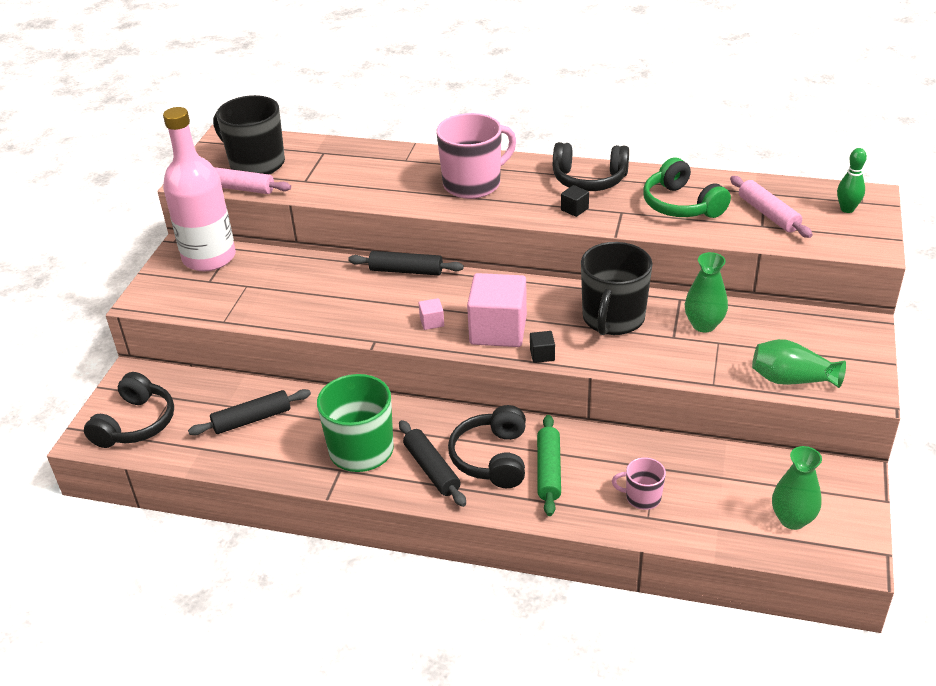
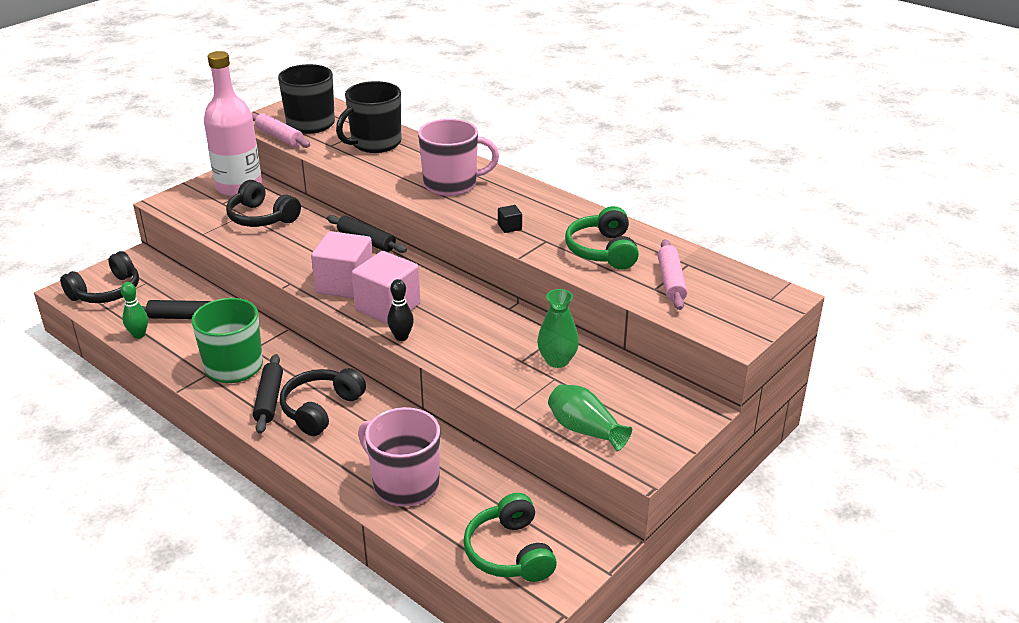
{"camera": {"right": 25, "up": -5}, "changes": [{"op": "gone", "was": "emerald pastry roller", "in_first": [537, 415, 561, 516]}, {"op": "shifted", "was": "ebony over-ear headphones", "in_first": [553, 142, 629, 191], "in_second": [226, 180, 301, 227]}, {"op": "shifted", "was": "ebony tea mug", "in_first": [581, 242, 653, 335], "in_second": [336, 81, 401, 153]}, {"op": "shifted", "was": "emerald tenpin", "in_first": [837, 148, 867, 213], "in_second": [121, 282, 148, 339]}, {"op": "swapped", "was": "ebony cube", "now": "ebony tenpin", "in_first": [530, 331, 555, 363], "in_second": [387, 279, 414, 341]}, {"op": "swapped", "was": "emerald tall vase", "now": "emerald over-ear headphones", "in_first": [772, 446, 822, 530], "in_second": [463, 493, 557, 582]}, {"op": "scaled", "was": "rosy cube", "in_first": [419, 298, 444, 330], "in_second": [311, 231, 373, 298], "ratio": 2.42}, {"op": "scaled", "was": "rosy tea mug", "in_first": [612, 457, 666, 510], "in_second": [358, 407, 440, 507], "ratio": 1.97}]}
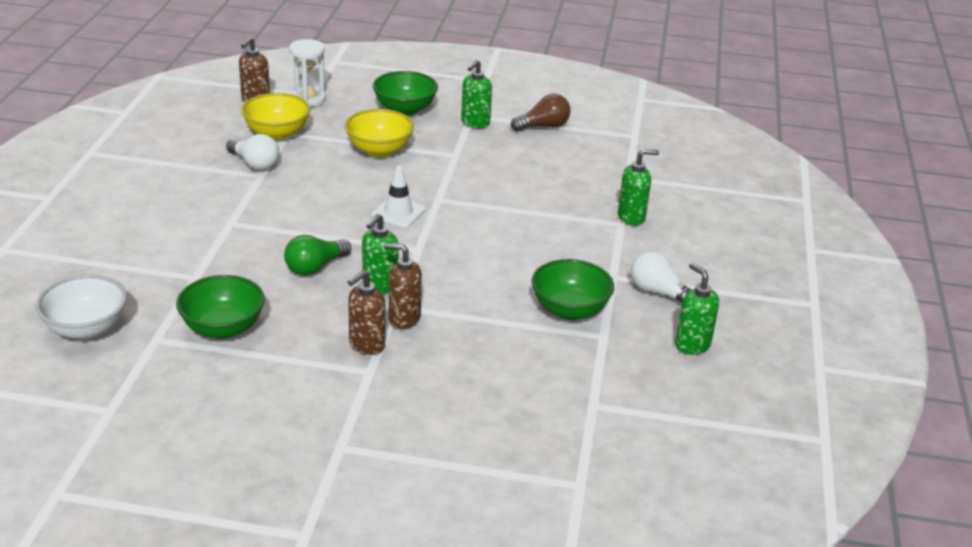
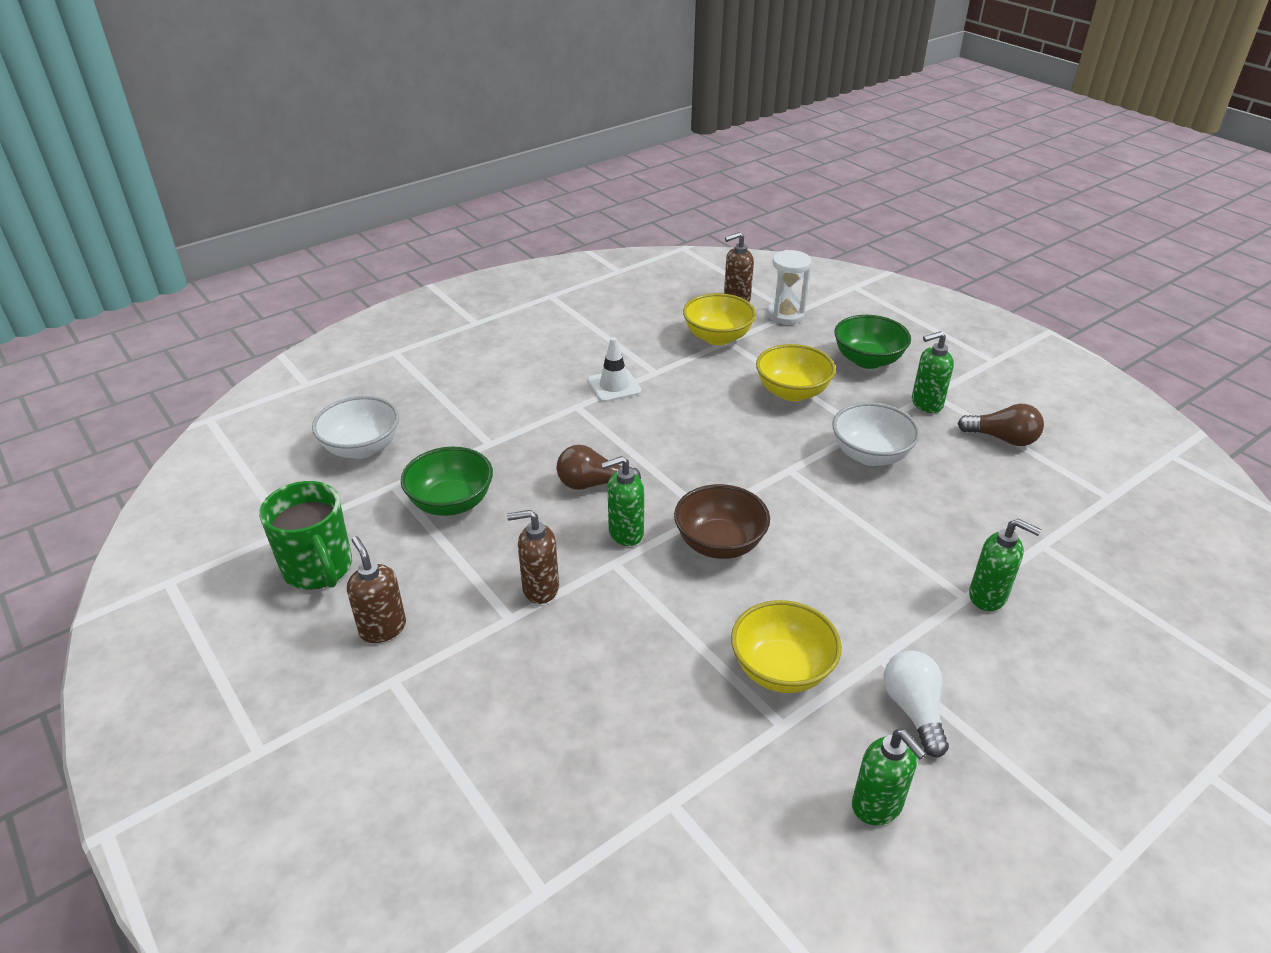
{"camera": {"right": 45, "up": 5}, "changes": [{"op": "gone", "was": "white light bulb", "in_first": [226, 134, 279, 170]}, {"op": "new", "now": "emerald tea mug", "in_second": [259, 481, 352, 590]}, {"op": "new", "now": "dark brown serving bowl", "in_second": [674, 484, 770, 559]}, {"op": "new", "now": "white serving bowl", "in_second": [833, 402, 920, 466]}, {"op": "shifted", "was": "white traffic cone", "in_first": [371, 165, 426, 228], "in_second": [588, 337, 642, 402]}, {"op": "shifted", "was": "dark brown soap pump", "in_first": [384, 243, 422, 329], "in_second": [347, 536, 406, 643]}, {"op": "repainted", "was": "emerald light bulb", "now": "dark brown light bulb", "in_first": [284, 235, 351, 276], "in_second": [556, 445, 641, 490]}, {"op": "repainted", "was": "emerald serving bowl", "now": "bright yellow serving bowl", "in_first": [532, 259, 614, 320], "in_second": [731, 600, 842, 693]}, {"op": "rotated", "was": "emerald soap pump", "in_first": [675, 263, 719, 355], "in_second": [852, 729, 926, 825], "clockwise": 135}]}
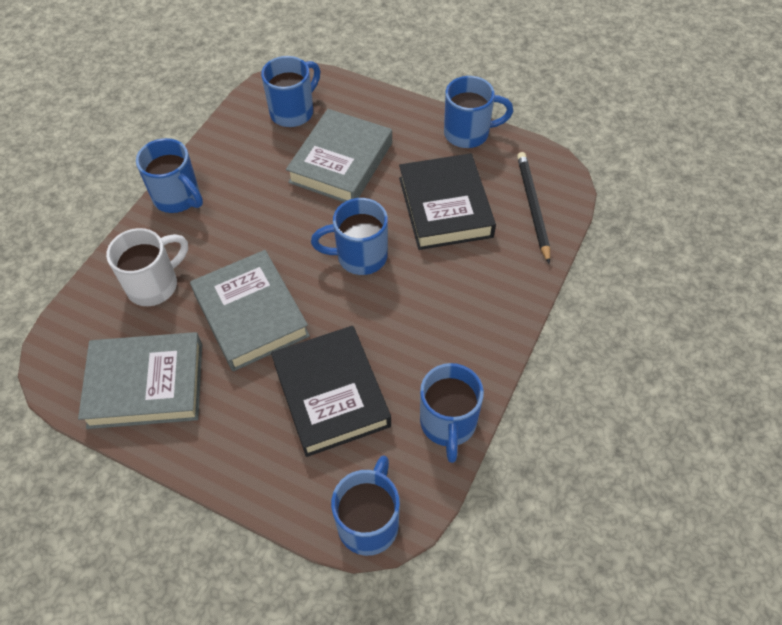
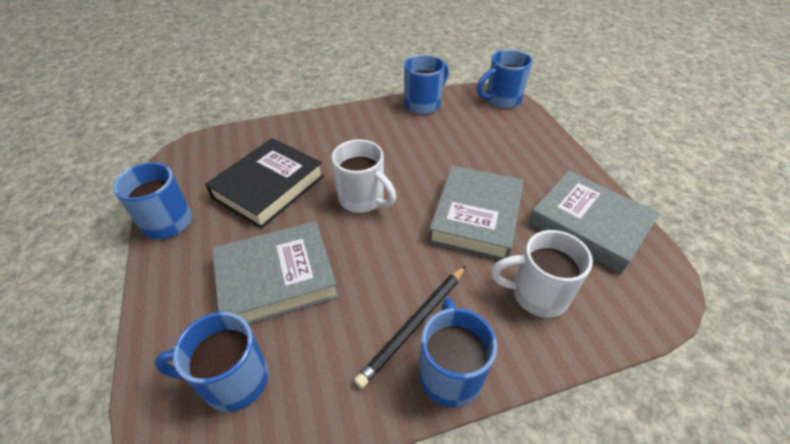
{"camera": {"right": -135, "up": -10}, "changes": [{"op": "gone", "was": "ebony hardcover", "in_first": [271, 326, 391, 457]}, {"op": "shifted", "was": "ebony wooden pencil", "in_first": [517, 152, 550, 264], "in_second": [354, 266, 466, 388]}, {"op": "repainted", "was": "cobalt tea mug", "now": "white tea mug", "in_first": [311, 198, 388, 275], "in_second": [332, 139, 396, 213]}]}
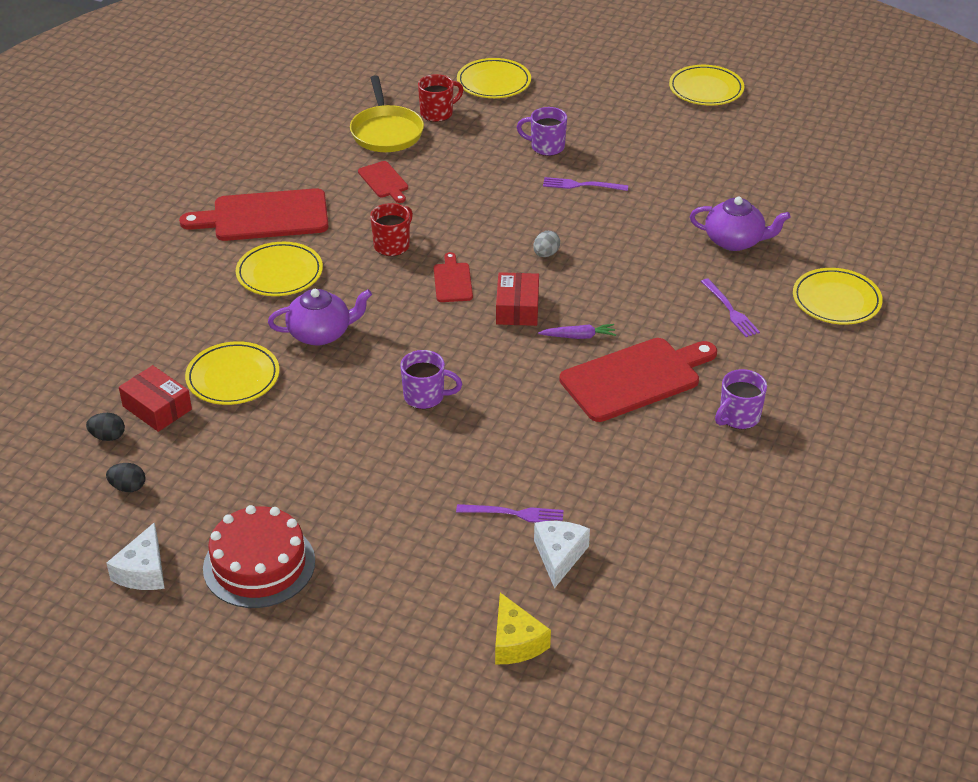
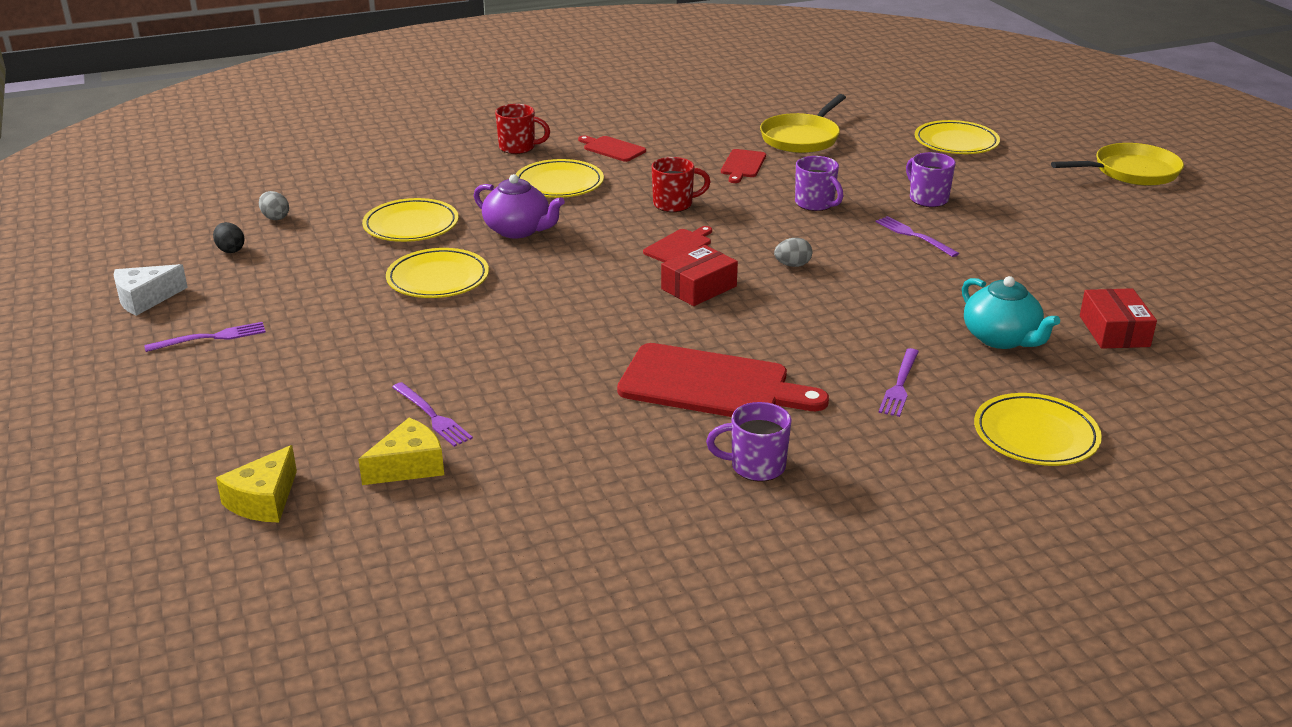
{"camera": {"right": 45, "up": -10}, "changes": [{"op": "gone", "was": "royal purple root vegetable", "in_first": [538, 324, 616, 339]}, {"op": "new", "now": "bright yellow skillet", "in_second": [1051, 143, 1184, 186]}, {"op": "shifted", "was": "red package", "in_first": [119, 365, 192, 432], "in_second": [1080, 288, 1157, 349]}, {"op": "shifted", "was": "royal purple tea mug", "in_first": [400, 350, 462, 409], "in_second": [795, 156, 843, 211]}, {"op": "shifted", "was": "red tea mug", "in_first": [418, 74, 463, 122], "in_second": [495, 104, 550, 154]}, {"op": "shifted", "was": "bright yellow dinner plate", "in_first": [669, 65, 744, 106], "in_second": [386, 248, 489, 298]}, {"op": "swapped", "was": "red gateau", "now": "royal purple table fork", "in_first": [203, 505, 315, 608], "in_second": [144, 322, 266, 352]}, {"op": "repainted", "was": "ebony toy egg", "now": "gray toy egg", "in_first": [86, 413, 125, 441], "in_second": [259, 191, 289, 220]}, {"op": "repainted", "was": "white piece of cheese", "now": "bright yellow piece of cheese", "in_first": [534, 521, 590, 589], "in_second": [358, 418, 444, 485]}, {"op": "repainted", "was": "royal purple teapot", "now": "aqua teapot", "in_first": [690, 197, 791, 251], "in_second": [962, 276, 1060, 349]}, {"op": "scaled", "was": "red bread board", "in_first": [179, 188, 329, 241], "in_second": [578, 135, 646, 162], "ratio": 0.5}]}
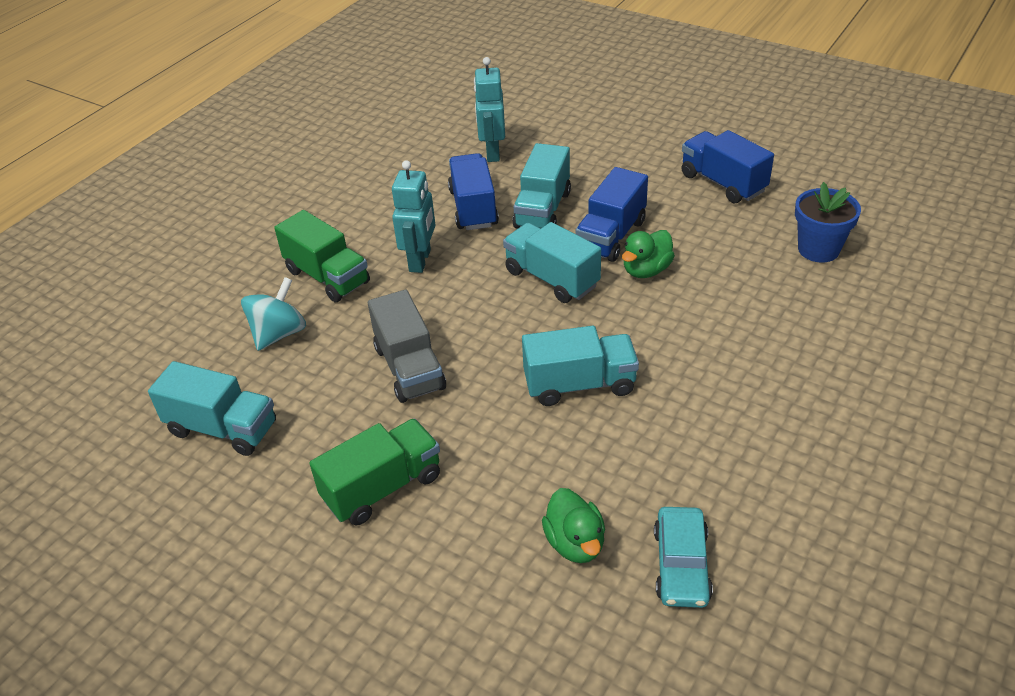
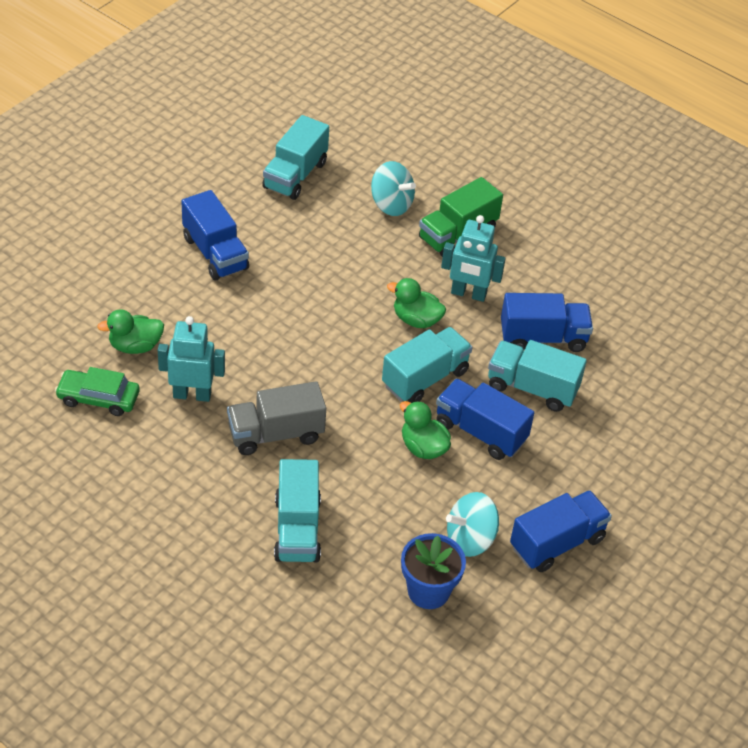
{"camera": {"right": 90, "up": 5}, "changes": [{"op": "new", "now": "emerald duck", "in_second": [387, 278, 446, 328]}, {"op": "new", "now": "aqua toy top", "in_second": [446, 492, 499, 557]}, {"op": "shifted", "was": "gray toy truck", "in_first": [368, 289, 446, 403], "in_second": [227, 381, 326, 455]}, {"op": "shifted", "was": "aqua robot figure", "in_first": [474, 57, 505, 162], "in_second": [158, 316, 225, 402]}, {"op": "shifted", "was": "aqua toy truck", "in_first": [522, 326, 639, 406], "in_second": [274, 459, 321, 562]}, {"op": "repainted", "was": "emerald toy truck", "now": "cobalt toy truck", "in_first": [309, 418, 440, 526], "in_second": [181, 190, 249, 281]}, {"op": "repainted", "was": "aqua car", "now": "emerald car", "in_first": [654, 507, 713, 608], "in_second": [55, 367, 140, 416]}]}
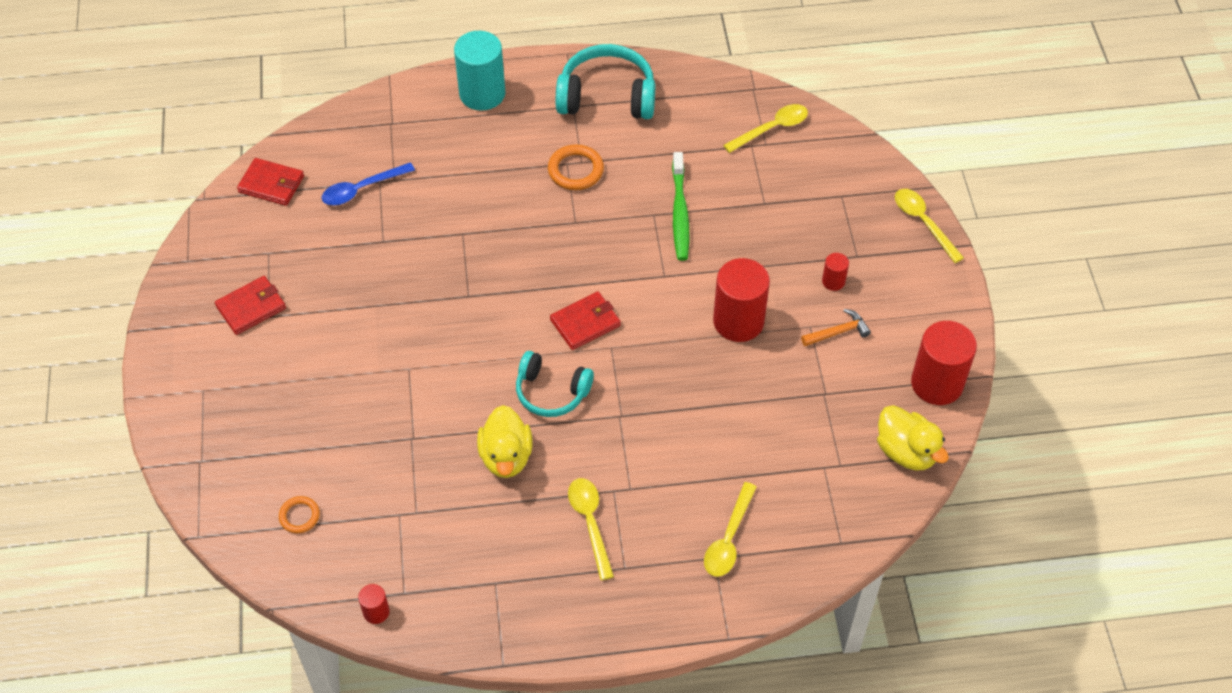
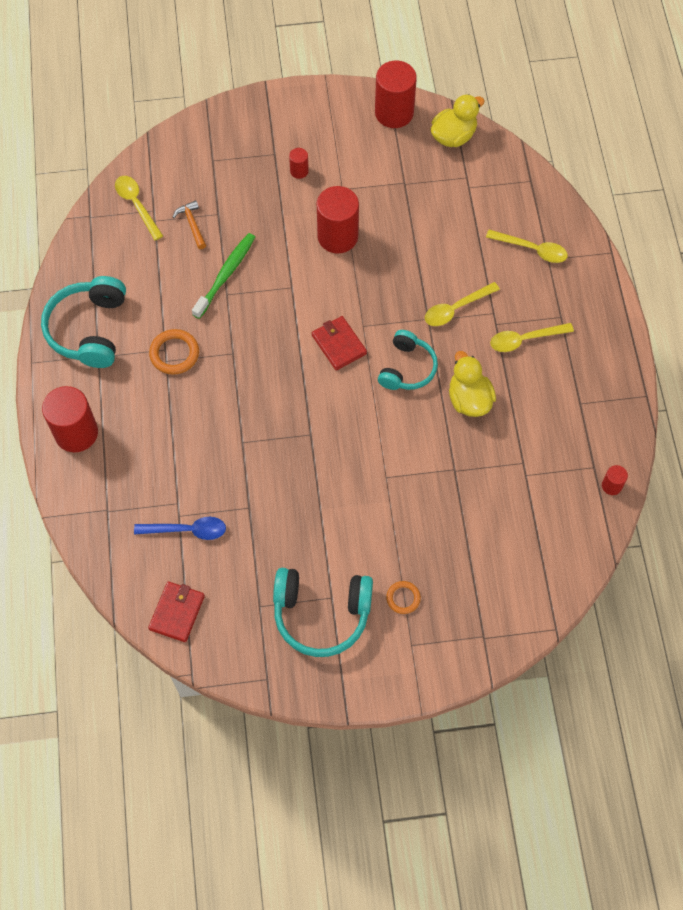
{"camera": {"right": -90, "up": 10}, "changes": [{"op": "shifted", "was": "orange-coloured hoop", "in_first": [279, 496, 320, 533], "in_second": [386, 581, 421, 614]}, {"op": "shifted", "was": "orange-coloured claw hammer", "in_first": [801, 309, 871, 346], "in_second": [173, 200, 206, 249]}, {"op": "shifted", "was": "bright yellow spoon", "in_first": [895, 189, 964, 263], "in_second": [425, 282, 500, 326]}, {"op": "swapped", "was": "red billfold", "now": "aqua over-ear headphones", "in_first": [215, 276, 286, 335], "in_second": [273, 568, 373, 657]}, {"op": "repainted", "was": "aqua solid cylinder", "now": "red solid cylinder", "in_first": [454, 31, 505, 111], "in_second": [42, 386, 98, 452]}, {"op": "rotated", "was": "cobalt spoon", "in_first": [322, 162, 415, 205], "in_second": [134, 517, 226, 540], "clockwise": -60}, {"op": "rotated", "was": "bright yellow duck", "in_first": [477, 405, 533, 478], "in_second": [449, 351, 496, 417], "clockwise": -105}, {"op": "rotated", "was": "emerald toothbrush", "in_first": [672, 152, 689, 261], "in_second": [192, 233, 255, 319], "clockwise": -60}]}
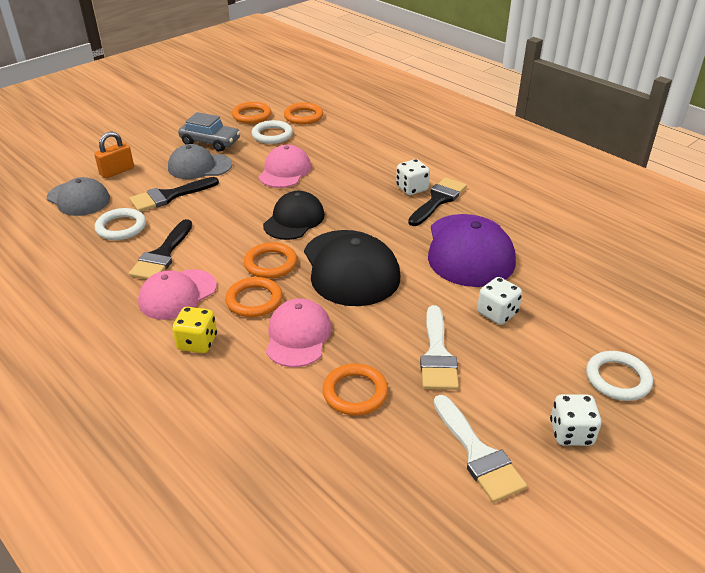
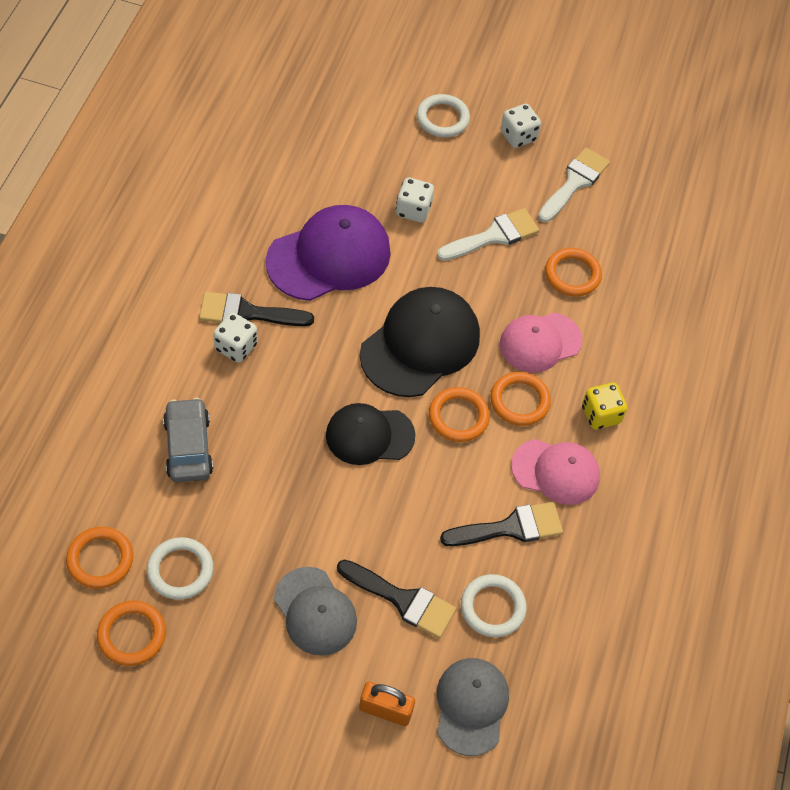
{"camera": {"right": -125, "up": 20}, "changes": [{"op": "gone", "was": "rosy peaked cap", "in_first": [258, 145, 311, 188]}, {"op": "shifted", "was": "gray car", "in_first": [178, 112, 241, 152], "in_second": [163, 398, 213, 482]}]}
